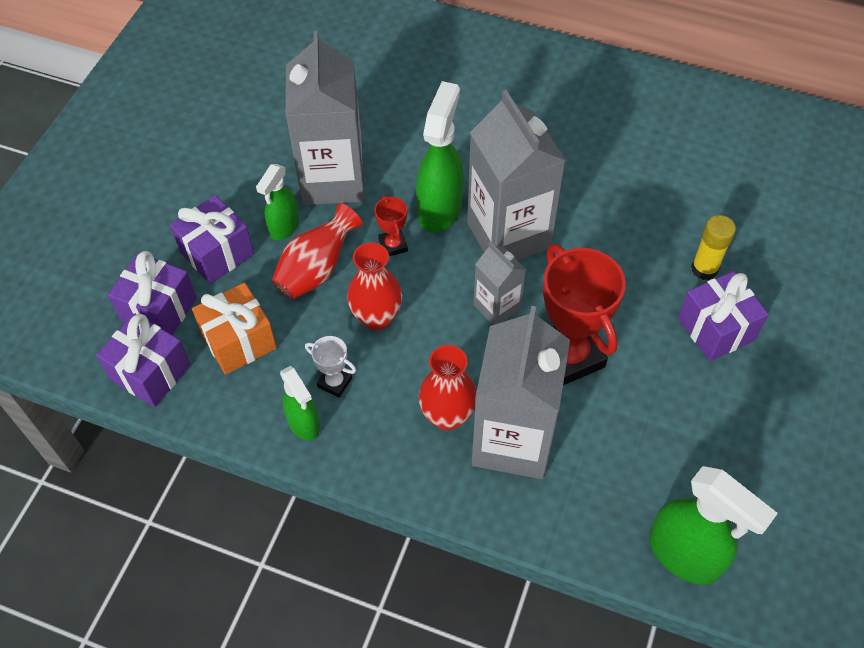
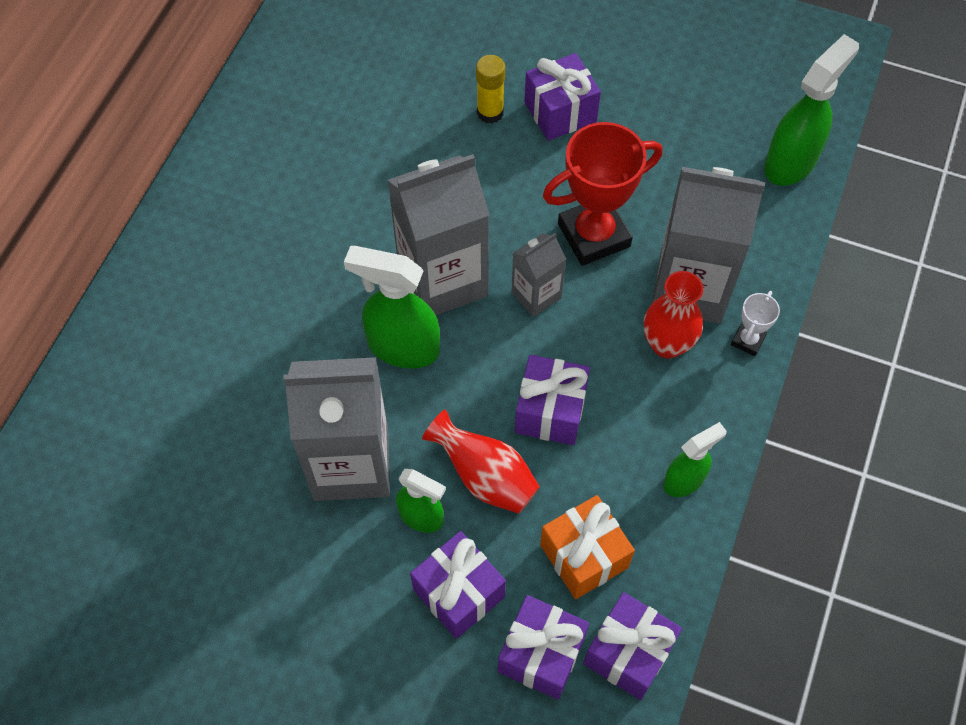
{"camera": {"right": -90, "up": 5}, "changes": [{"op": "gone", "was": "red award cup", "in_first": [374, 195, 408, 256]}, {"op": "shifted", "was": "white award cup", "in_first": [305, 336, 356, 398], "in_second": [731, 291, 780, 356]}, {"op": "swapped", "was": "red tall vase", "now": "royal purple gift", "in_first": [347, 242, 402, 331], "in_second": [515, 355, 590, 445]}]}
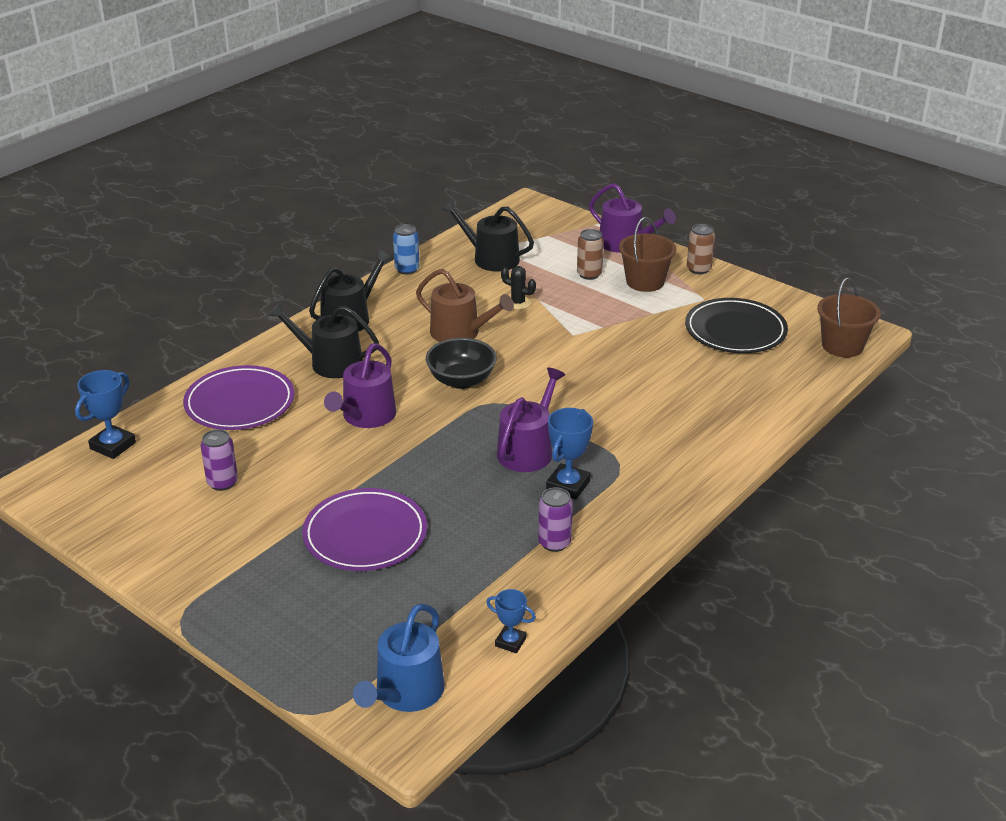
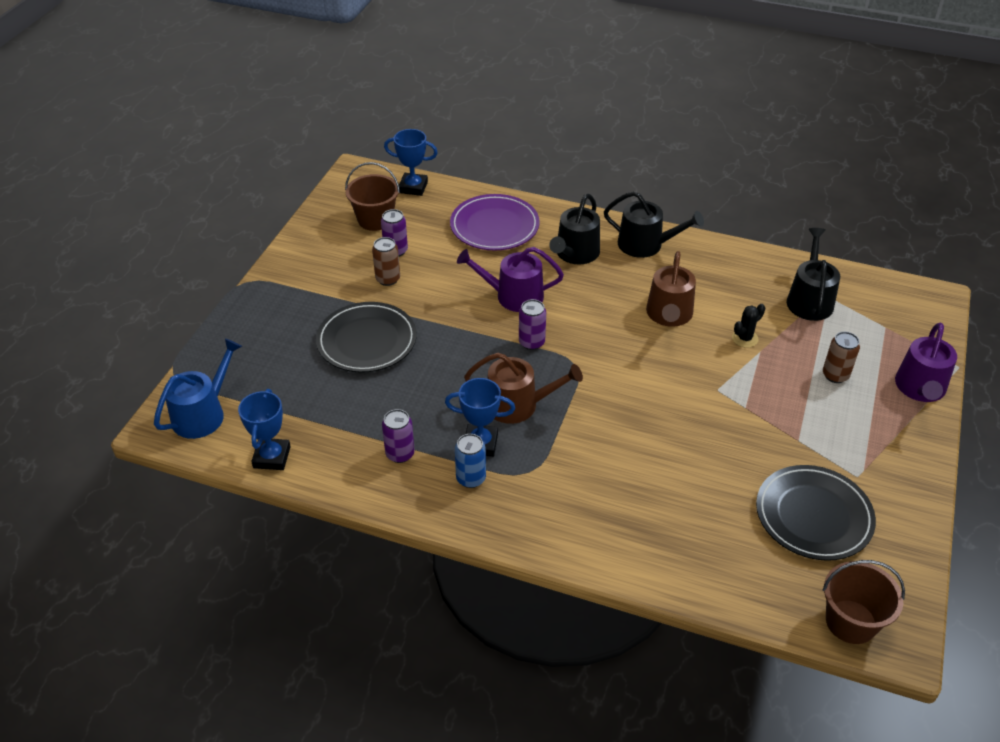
{"camera": {"right": 70, "up": 10}, "changes": [{"op": "gone", "was": "ebony serving bowl", "in_first": [426, 338, 497, 389]}, {"op": "new", "now": "royal purple can", "in_second": [519, 299, 546, 350]}, {"op": "shifted", "was": "cobalt can", "in_first": [393, 224, 420, 275], "in_second": [455, 434, 486, 488]}, {"op": "shifted", "was": "dark brown bucket", "in_first": [619, 217, 677, 292], "in_second": [345, 162, 400, 231]}, {"op": "shifted", "was": "dark brown can", "in_first": [687, 224, 715, 274], "in_second": [372, 237, 400, 286]}, {"op": "repainted", "was": "royal purple dinner plate", "now": "ebony dinner plate", "in_first": [302, 488, 427, 571], "in_second": [316, 302, 417, 373]}, {"op": "repainted", "was": "royal purple sprinkling can", "now": "dark brown sprinkling can", "in_first": [497, 367, 565, 472], "in_second": [464, 353, 583, 424]}, {"op": "rotated", "was": "ebony sprinkling can", "in_first": [268, 302, 379, 378], "in_second": [549, 194, 600, 264], "clockwise": -150}, {"op": "rotated", "was": "cobalt sprinkling can", "in_first": [353, 604, 445, 712], "in_second": [154, 339, 242, 439], "clockwise": 120}, {"op": "rotated", "was": "ebony cactus", "in_first": [501, 266, 536, 310], "in_second": [732, 304, 765, 348], "clockwise": 45}, {"op": "scaled", "was": "cobalt award cup", "in_first": [486, 589, 536, 653], "in_second": [238, 389, 291, 470], "ratio": 1.6}]}
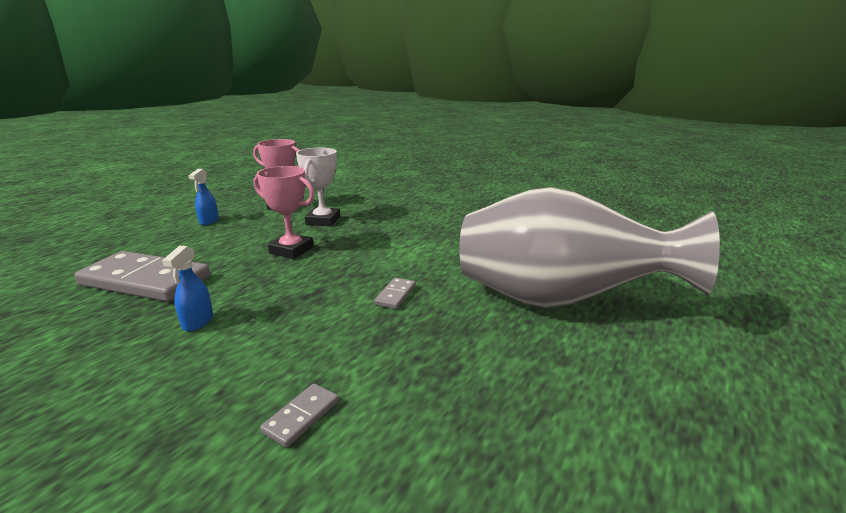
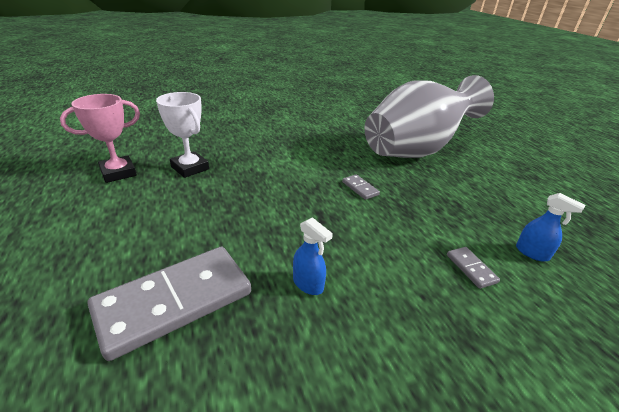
{"camera": {"right": -55, "up": 10}, "changes": [{"op": "gone", "was": "rosy award cup", "in_first": [254, 166, 315, 259]}, {"op": "shifted", "was": "cobalt sprayer", "in_first": [189, 169, 219, 225], "in_second": [516, 193, 585, 261]}]}
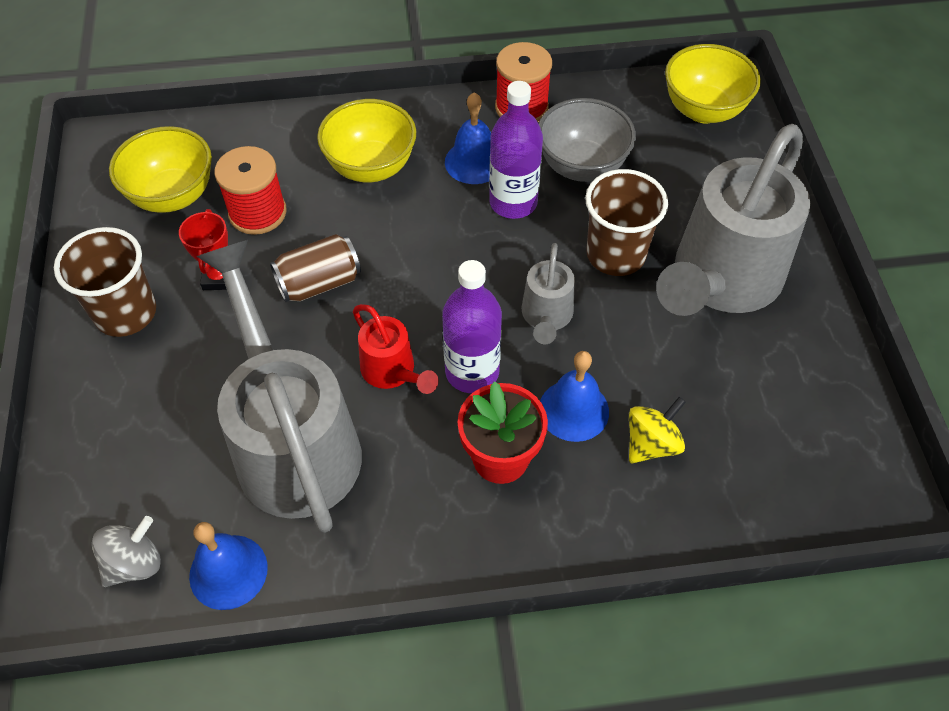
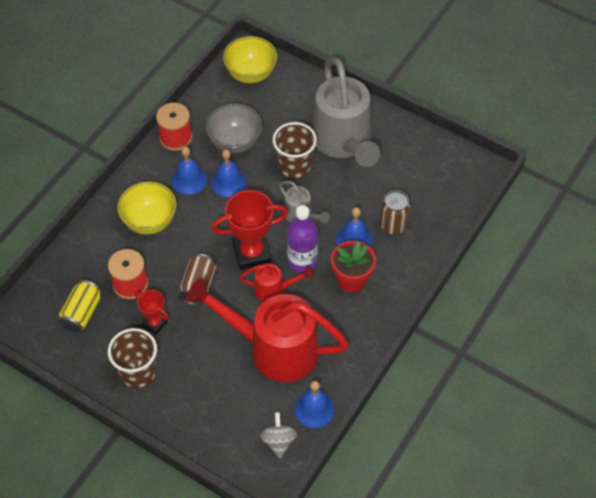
{"camera": {"right": -50, "up": 0}, "changes": [{"op": "new", "now": "red award cup", "in_second": [212, 190, 288, 270]}, {"op": "swapped", "was": "bright yellow serving bowl", "now": "bright yellow can", "in_first": [109, 126, 212, 213], "in_second": [59, 280, 102, 332]}, {"op": "swapped", "was": "royal purple drink bottle", "now": "cobalt bell", "in_first": [489, 81, 543, 219], "in_second": [211, 149, 247, 197]}, {"op": "swapped", "was": "bright yellow toy top", "now": "dark brown can", "in_first": [629, 397, 686, 464], "in_second": [380, 190, 410, 234]}, {"op": "repainted", "was": "gray sprinkling can", "now": "red sprinkling can", "in_first": [196, 240, 362, 533], "in_second": [186, 278, 349, 382]}]}
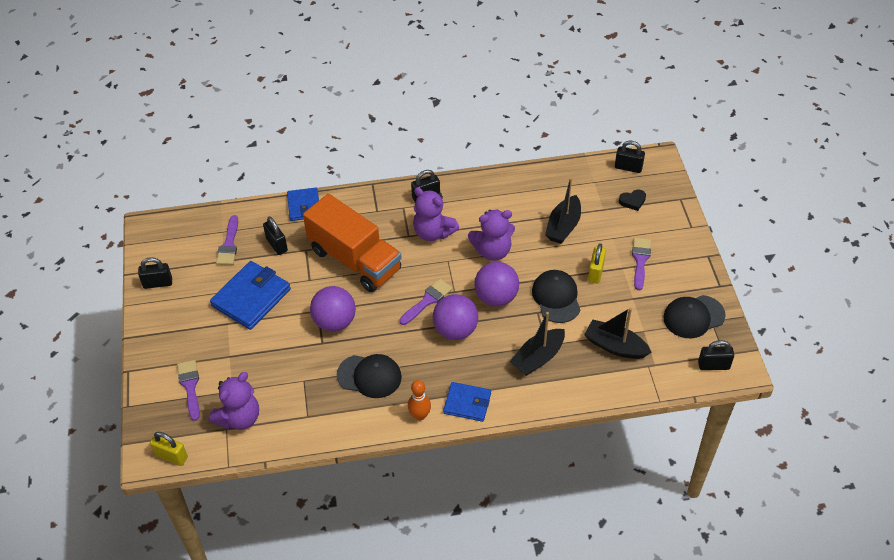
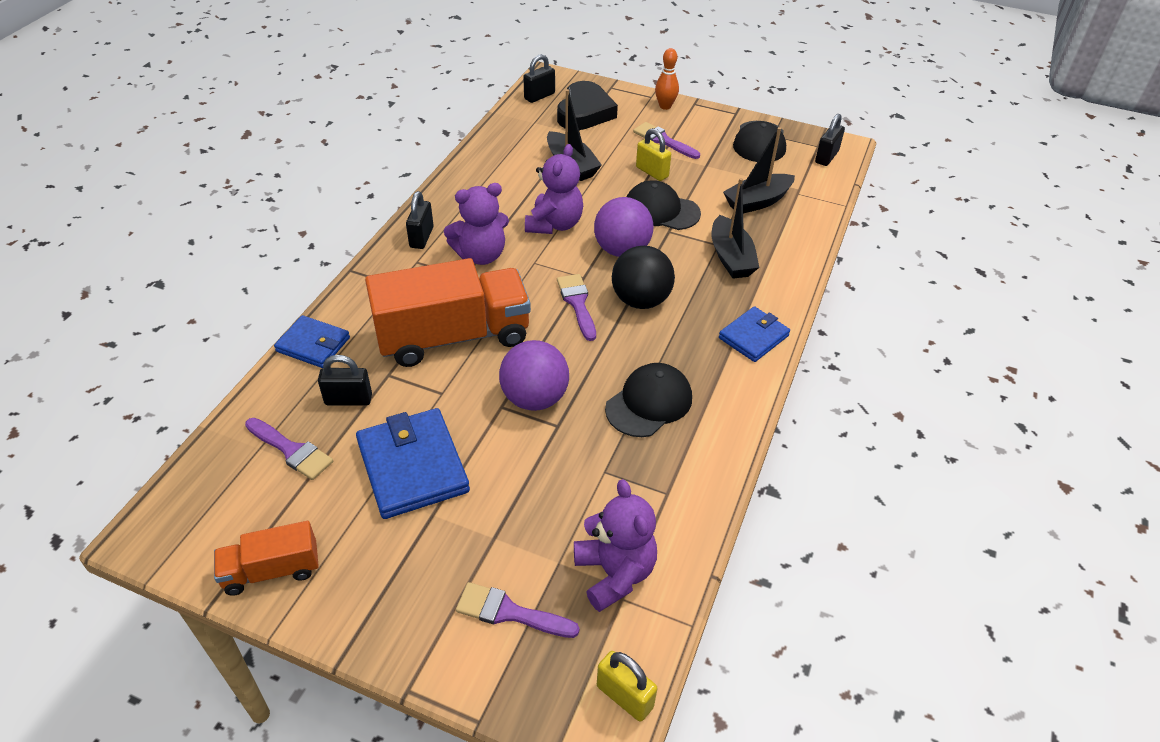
{"camera": {"right": -60, "up": -5}, "changes": [{"op": "shifted", "was": "orange-coloured tenpin", "in_first": [408, 380, 431, 421], "in_second": [655, 48, 679, 110]}, {"op": "swapped", "was": "ebony lock", "now": "orange-coloured toy truck", "in_first": [138, 257, 172, 289], "in_second": [214, 521, 319, 596]}, {"op": "repainted", "was": "royal purple ball", "now": "ebony ball", "in_first": [433, 294, 478, 340], "in_second": [612, 246, 675, 309]}, {"op": "rotated", "was": "bright yellow lock", "in_first": [150, 432, 188, 466], "in_second": [597, 651, 657, 722], "clockwise": 75}, {"op": "scaled", "was": "ebony heart", "in_first": [619, 190, 646, 211], "in_second": [557, 81, 618, 130], "ratio": 2.13}]}
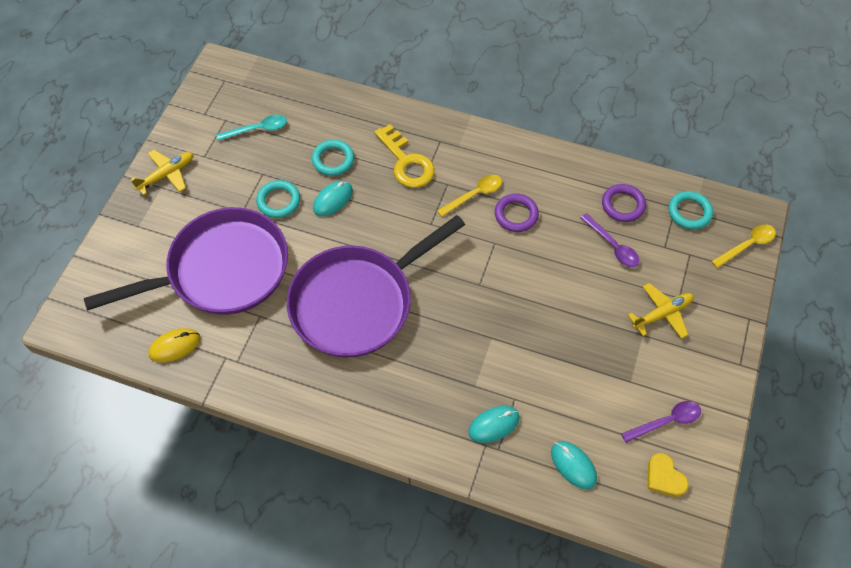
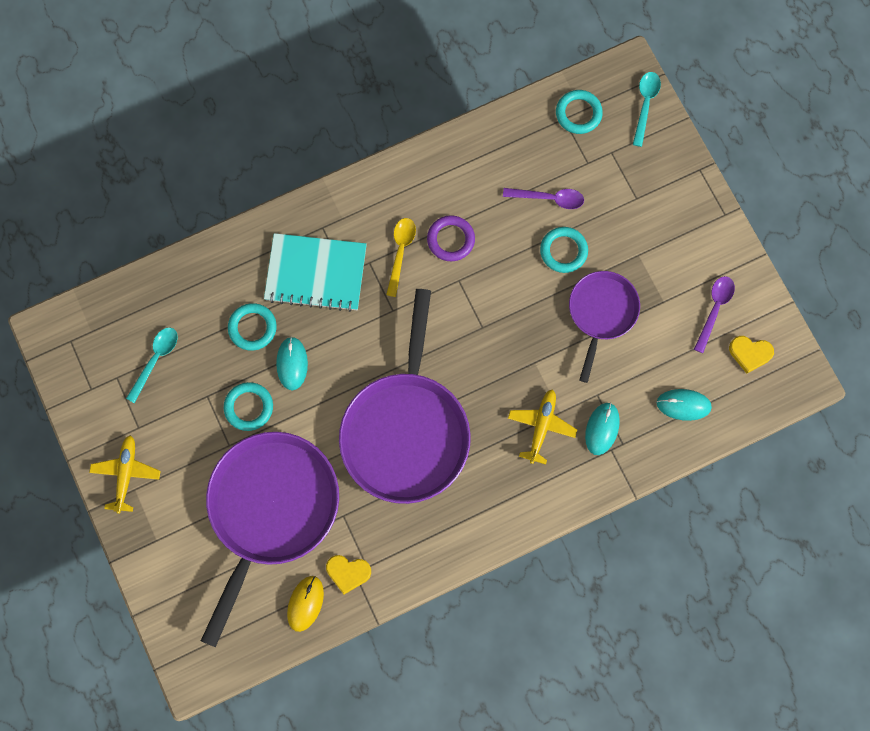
{"camera": {"right": -45, "up": 15}, "changes": [{"op": "gone", "was": "royal purple hoop", "in_first": [602, 184, 646, 222]}, {"op": "new", "now": "bright yellow heart", "in_second": [326, 555, 371, 594]}, {"op": "new", "now": "aqua hoop", "in_second": [540, 227, 588, 273]}, {"op": "new", "now": "royal purple skillet", "in_second": [569, 271, 640, 383]}, {"op": "shifted", "was": "bright yellow plane", "in_first": [628, 283, 694, 339], "in_second": [508, 389, 577, 464]}, {"op": "swapped", "was": "bright yellow key", "now": "aqua exercise book", "in_first": [374, 124, 435, 188], "in_second": [264, 233, 367, 312]}, {"op": "repainted", "was": "bright yellow spoon", "now": "aqua spoon", "in_first": [711, 224, 776, 268], "in_second": [633, 72, 661, 147]}]}
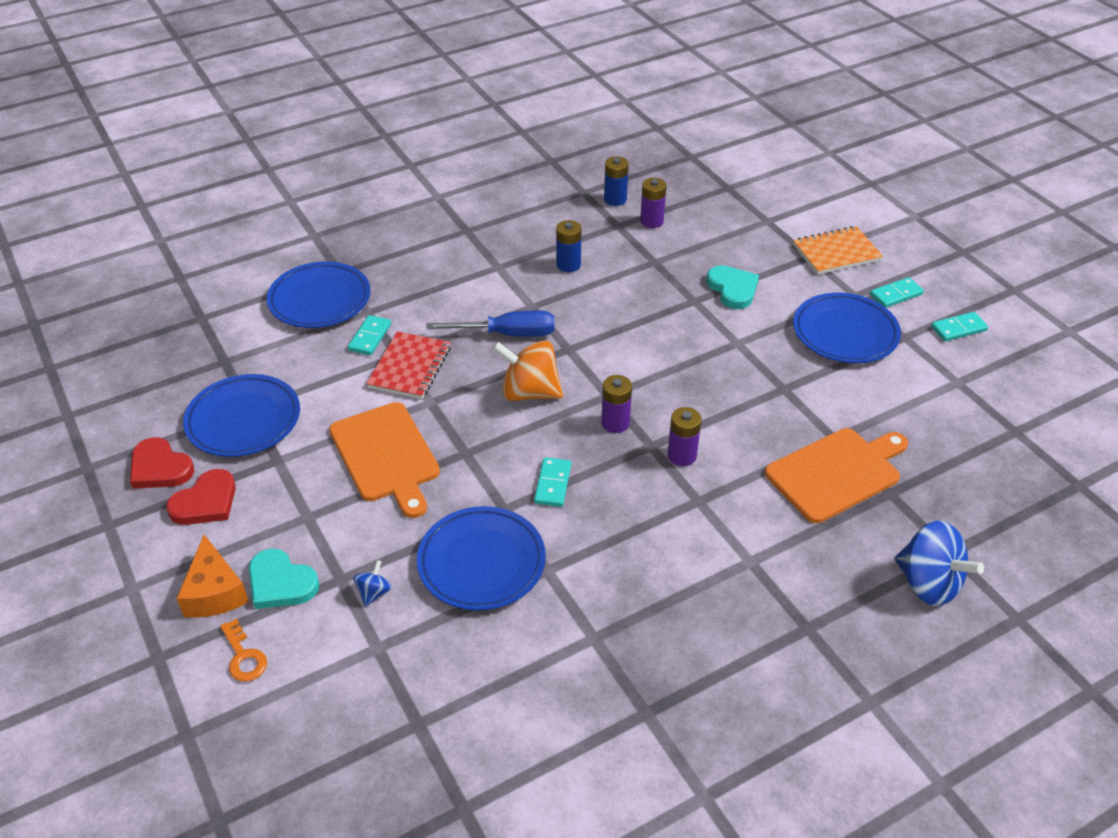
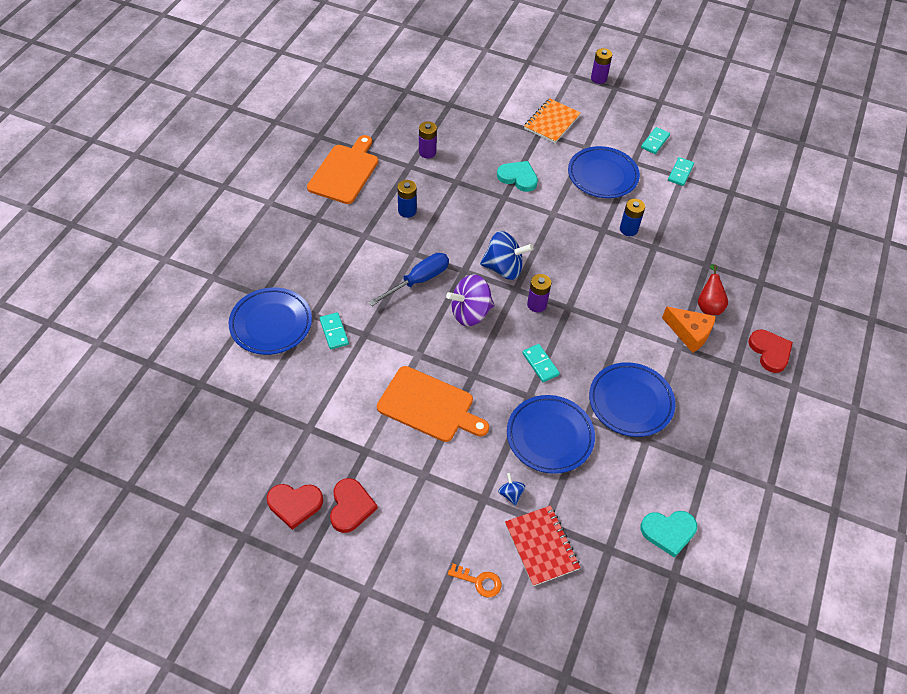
{"camera": {"right": -40, "up": 10}, "changes": [{"op": "new", "now": "red pear fruit", "in_second": [698, 264, 728, 315]}, {"op": "new", "now": "red heart", "in_second": [748, 329, 793, 373]}, {"op": "shifted", "was": "orange-coloured piece of cheese", "in_first": [176, 535, 249, 618], "in_second": [662, 306, 716, 353]}, {"op": "shifted", "was": "cobalt dinner plate", "in_first": [183, 374, 300, 457], "in_second": [589, 362, 675, 437]}, {"op": "shifted", "was": "aqua heart", "in_first": [249, 549, 319, 609], "in_second": [641, 511, 697, 558]}, {"op": "shifted", "was": "red exercise book", "in_first": [366, 331, 451, 399], "in_second": [505, 505, 581, 586]}, {"op": "shifted", "was": "cobalt power cell", "in_first": [604, 156, 629, 206], "in_second": [620, 199, 645, 236]}, {"op": "shifted", "was": "royal purple power cell", "in_first": [668, 407, 702, 466], "in_second": [591, 48, 612, 84]}, {"op": "shifted", "was": "orange-coloured bread board", "in_first": [765, 428, 908, 523], "in_second": [307, 135, 378, 204]}, {"op": "shifted", "was": "aqua domino tile", "in_first": [870, 277, 924, 308], "in_second": [668, 157, 694, 186]}, {"op": "shifted", "was": "cobalt toy top", "in_first": [895, 521, 984, 606], "in_second": [480, 231, 533, 280]}, {"op": "repainted", "was": "orange-coloured toy top", "now": "royal purple toy top", "in_first": [492, 340, 563, 401], "in_second": [446, 274, 494, 326]}]}
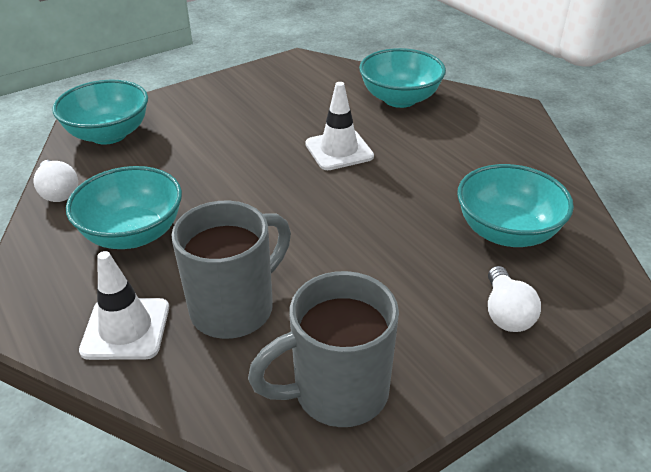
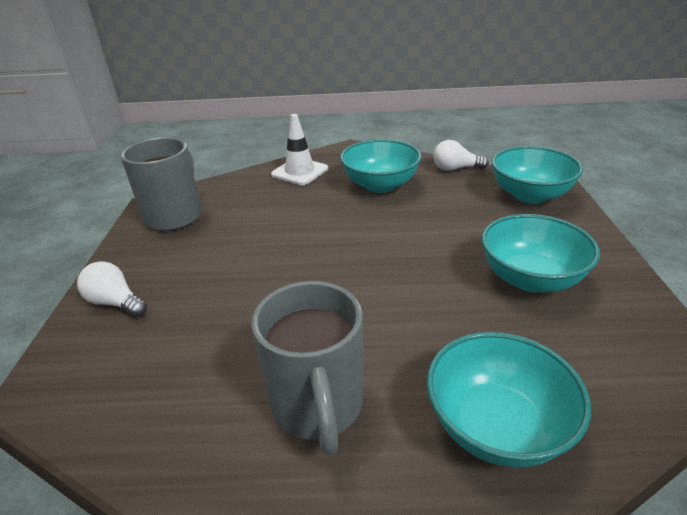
{"camera": {"right": 125, "up": -5}, "changes": [{"op": "gone", "was": "white traffic cone", "in_first": [305, 82, 374, 170]}, {"op": "shifted", "was": "gray tea mug", "in_first": [172, 201, 291, 339], "in_second": [251, 281, 363, 456]}, {"op": "shifted", "was": "aqua serving bowl", "in_first": [457, 164, 574, 247], "in_second": [482, 214, 600, 293]}]}
